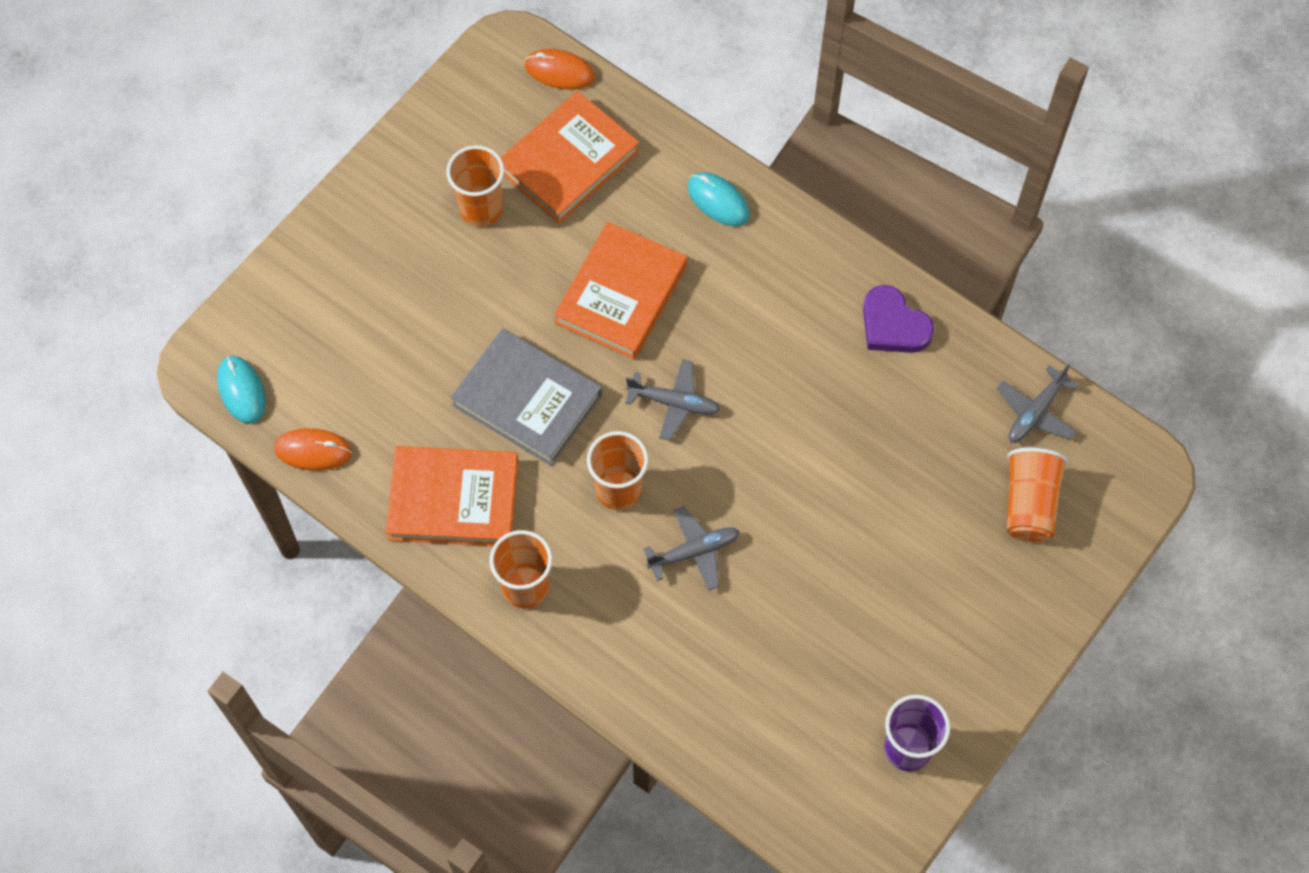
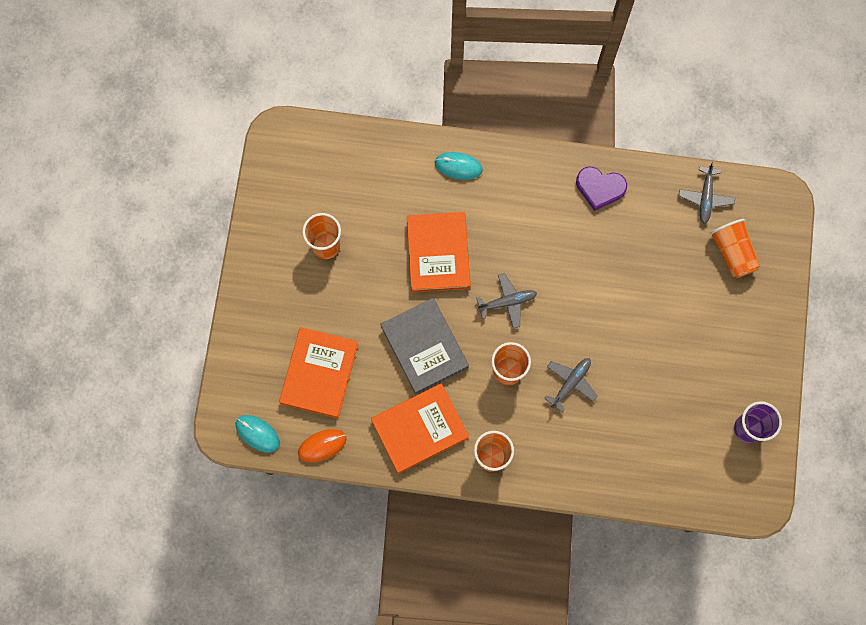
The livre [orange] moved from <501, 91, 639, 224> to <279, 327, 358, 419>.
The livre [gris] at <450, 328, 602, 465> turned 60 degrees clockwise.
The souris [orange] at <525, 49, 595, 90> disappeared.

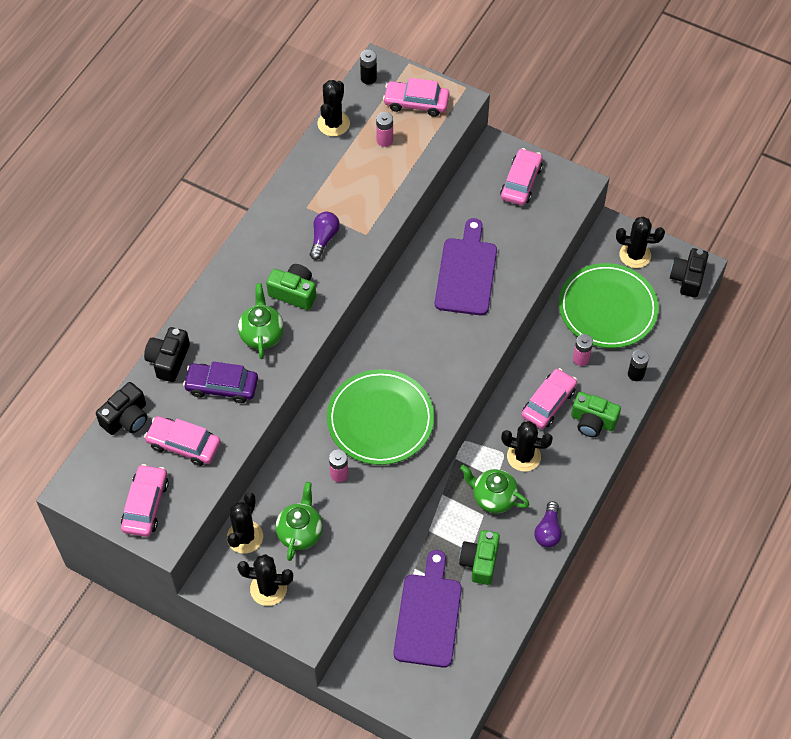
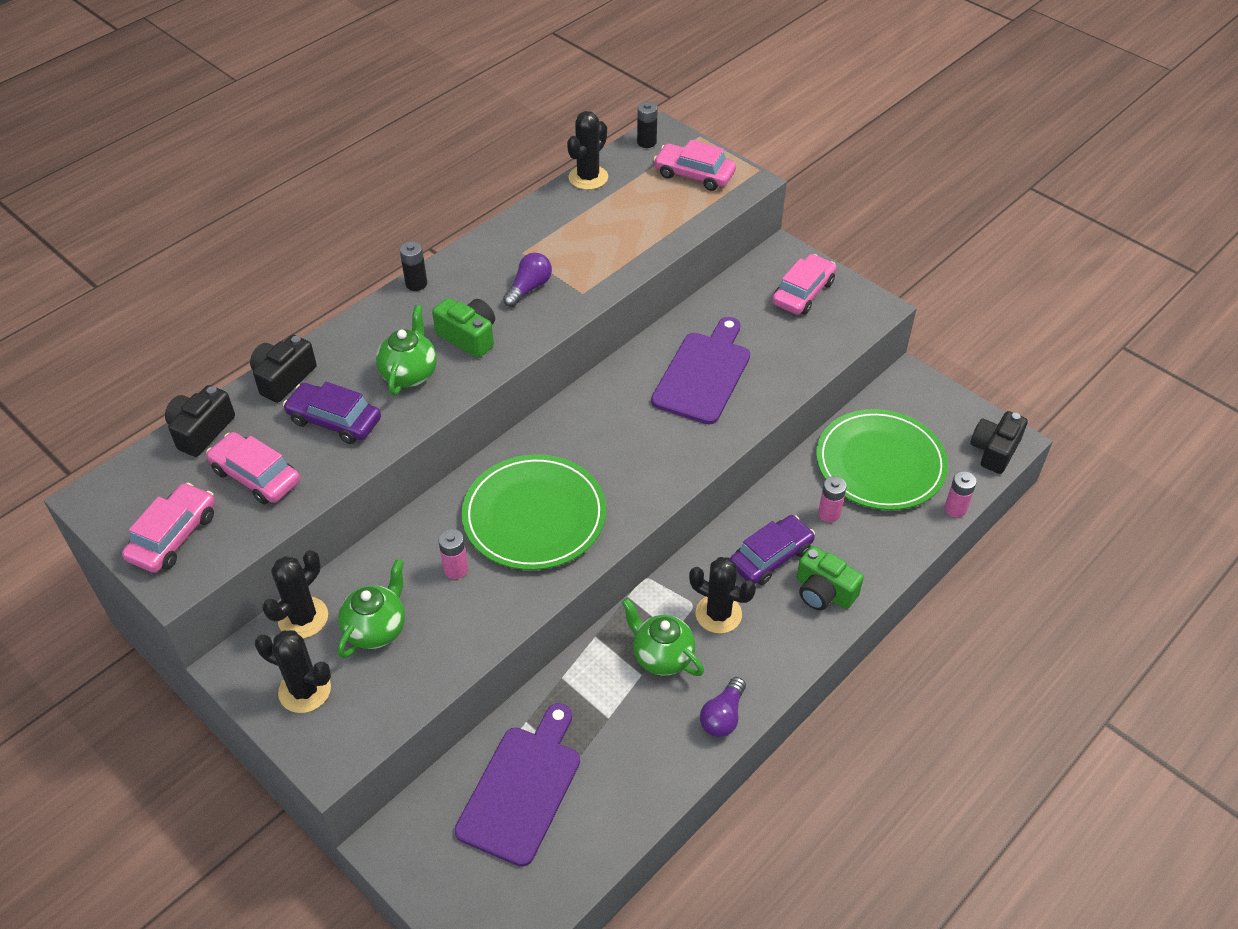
The appareil photo [noir] at <96, 382, 147, 435> turned 150 degrees clockwise.
The pile [noir] moved from <628, 349, 649, 381> to <400, 241, 427, 291>.
The voiture [rose] at <521, 368, 577, 429> became the voiture [violet] at <730, 515, 815, 585>.
The pile [rose] moved from <376, 112, 393, 147> to <945, 471, 977, 518>.
The appareil photo [vert] at <459, 530, 500, 585> disappeared.
The cactus [noir] at <616, 216, 665, 268> disappeared.

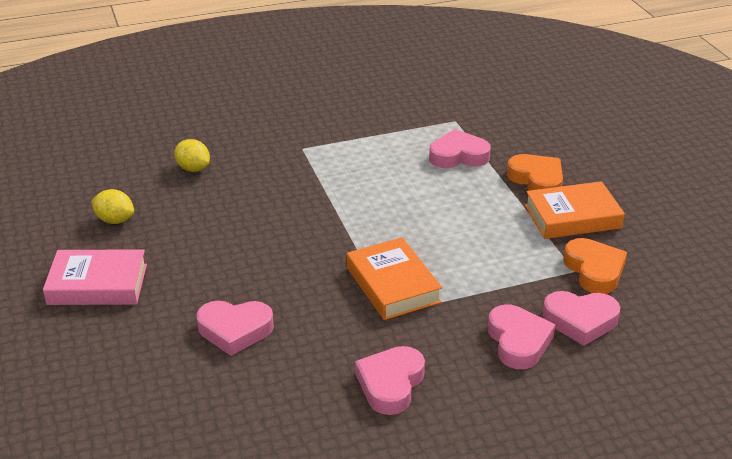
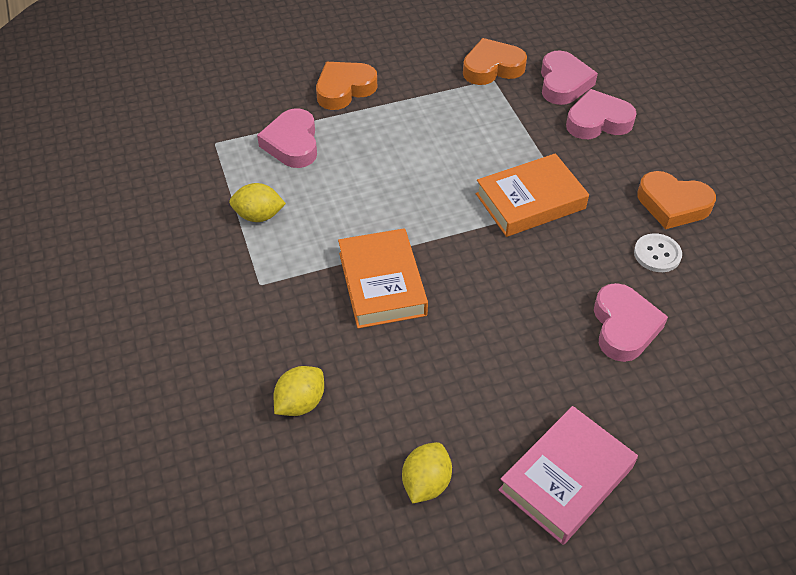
The citron [jaune] at <229, 183, 286, 222> appeared.
The livre [orange] moved from <525, 181, 625, 239> to <338, 228, 428, 328>.
The livre [rose] at <43, 249, 147, 305> turned 45 degrees clockwise.
The bouton [blanc] at <634, 233, 682, 272> appeared.
The cœur [rose] at <355, 346, 425, 415> became the cœur [orange] at <637, 171, 716, 229>.

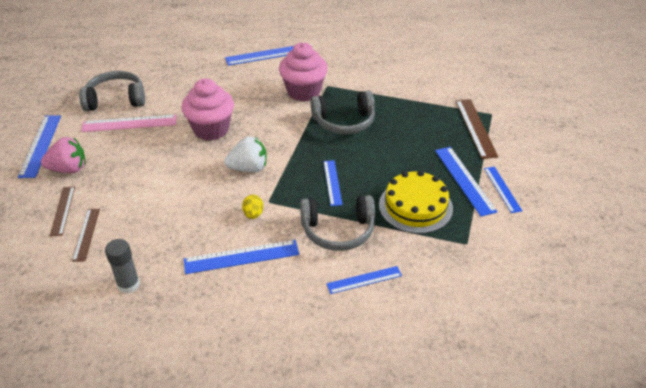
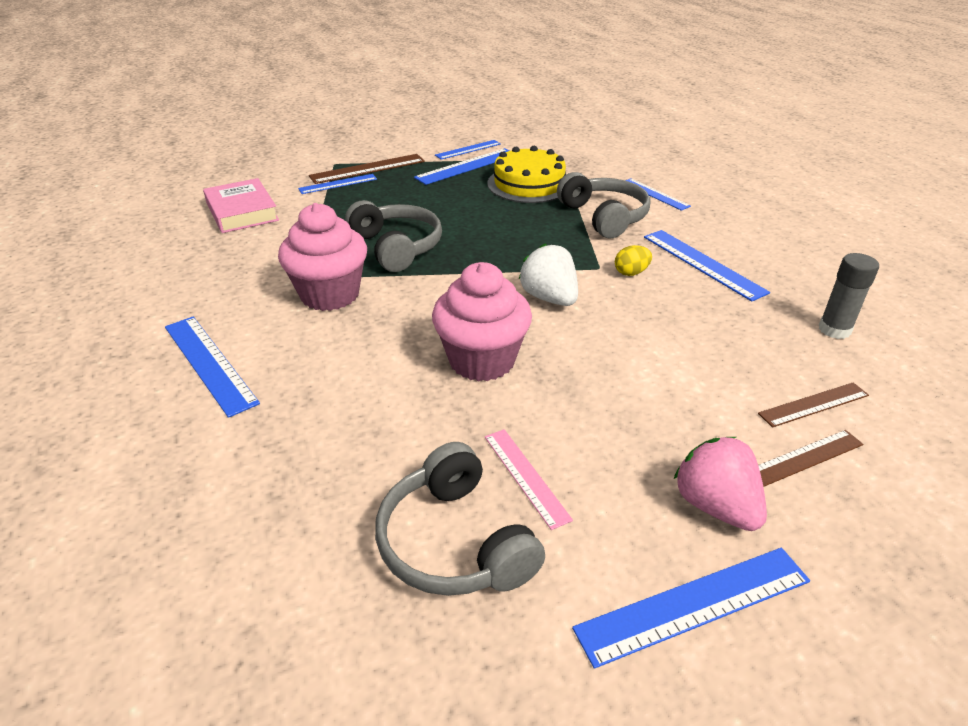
The livre [rose] at <203, 178, 279, 233> appeared.
The règle [bleu] moved from <323, 160, 343, 206> to <298, 174, 377, 194>.
The règle [rose] at <81, 115, 177, 132> changed to 0.64 times the size.

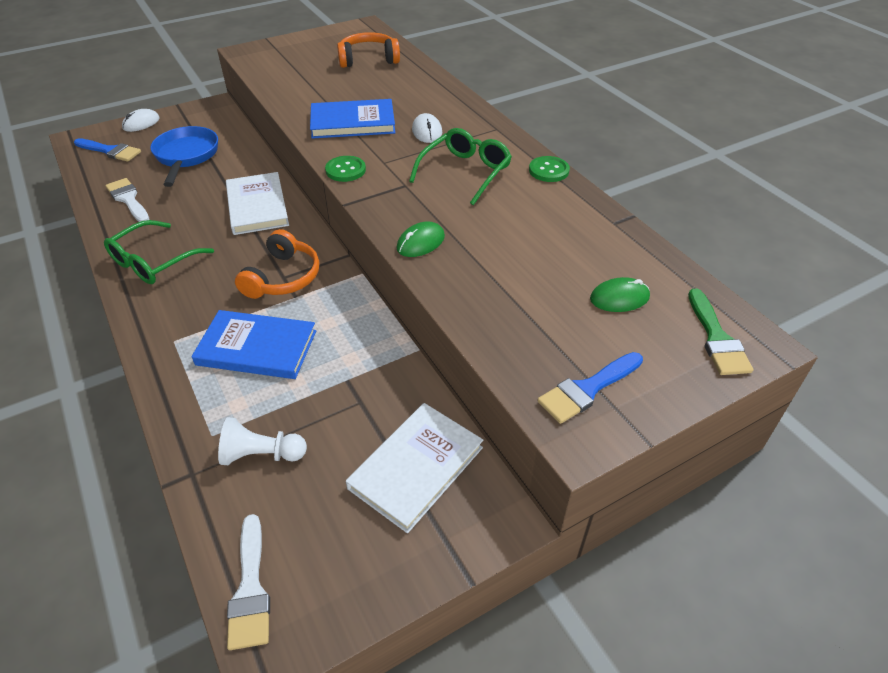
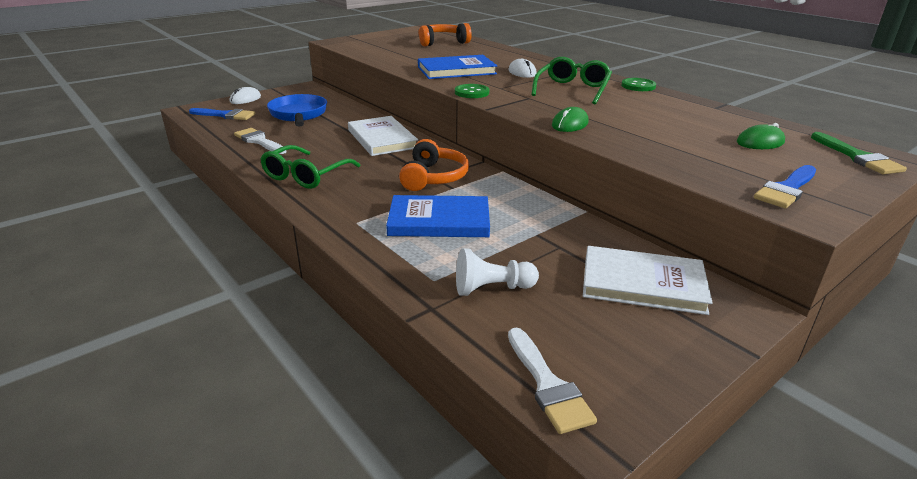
The livre [blanc] at <346, 403, 483, 533> turned 75 degrees clockwise.

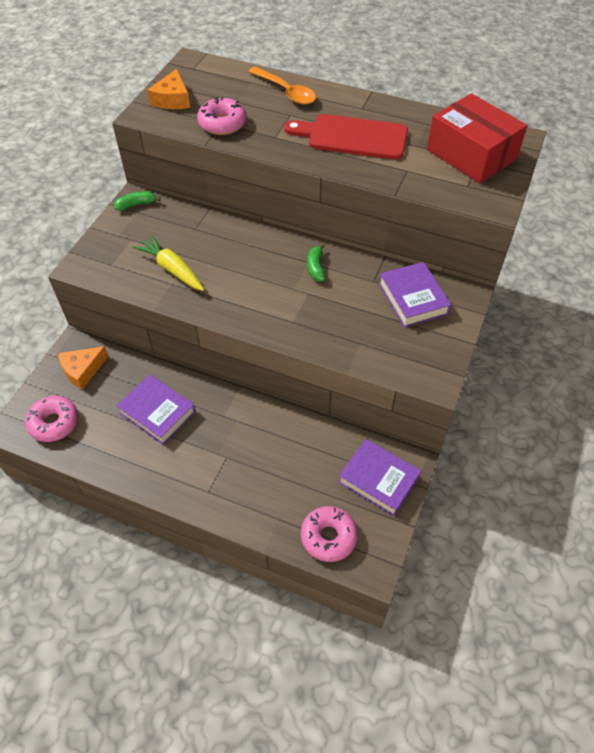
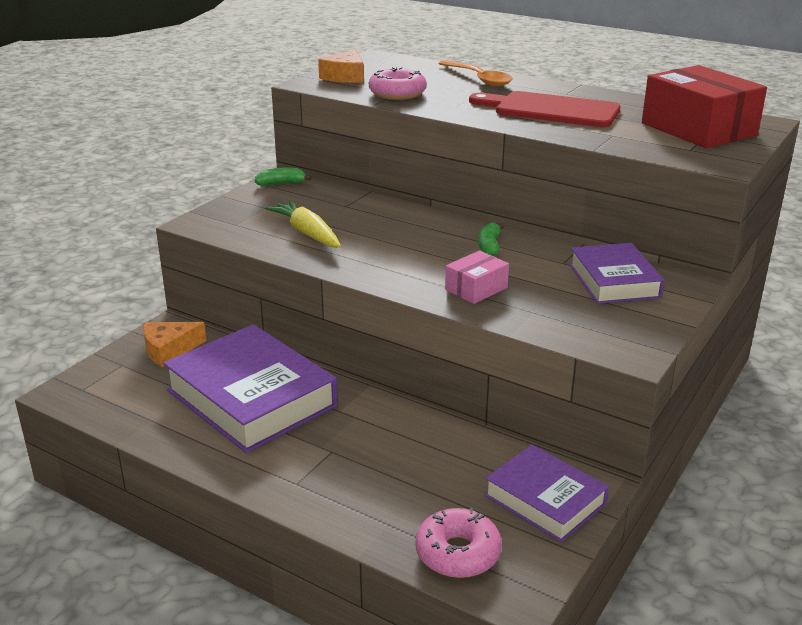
The livre [violet] at <116, 375, 196, 445> changed to 1.69 times the size.
The boîte [rose] at <445, 250, 509, 304> appeared.
The beignet [rose] at <25, 396, 78, 442> disappeared.

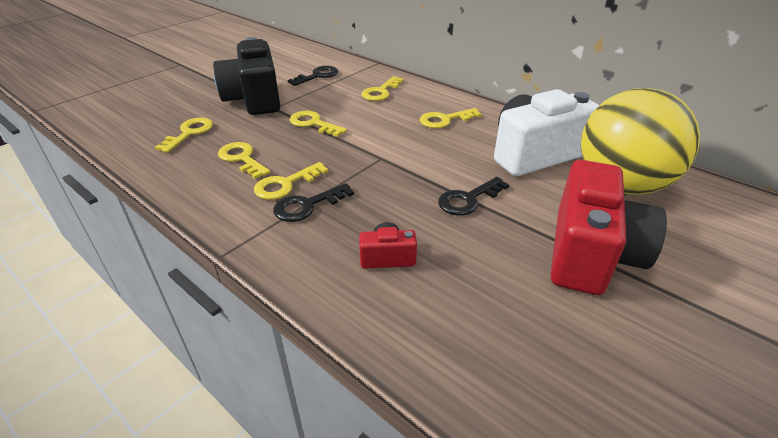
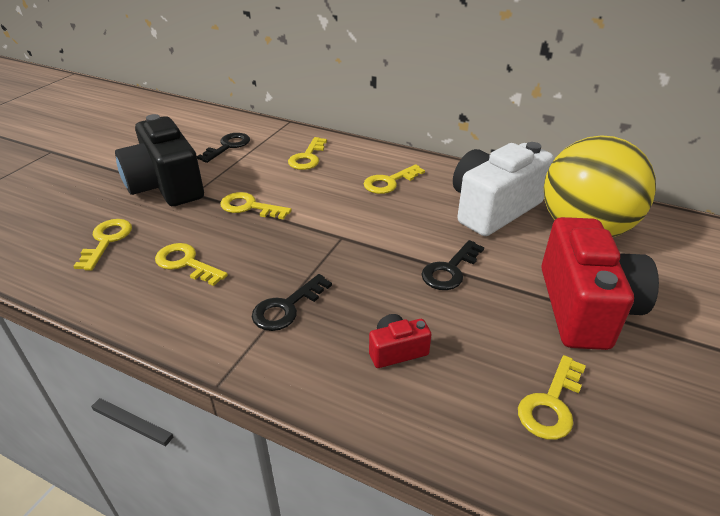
The clé [jaune] moved from <254, 162, 329, 200> to <518, 355, 586, 440>.

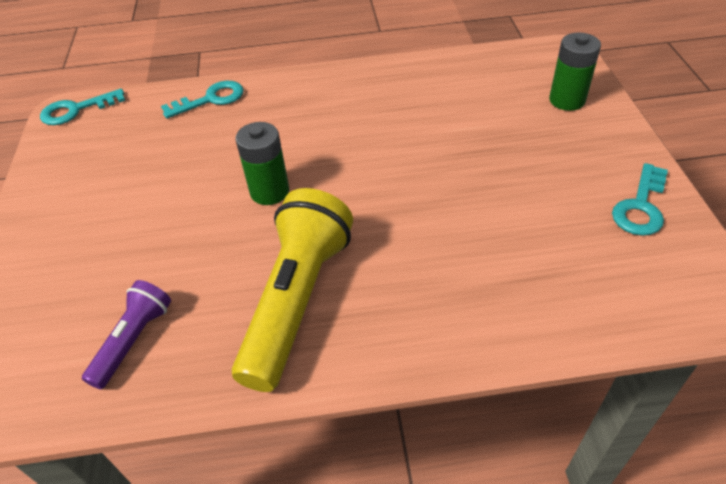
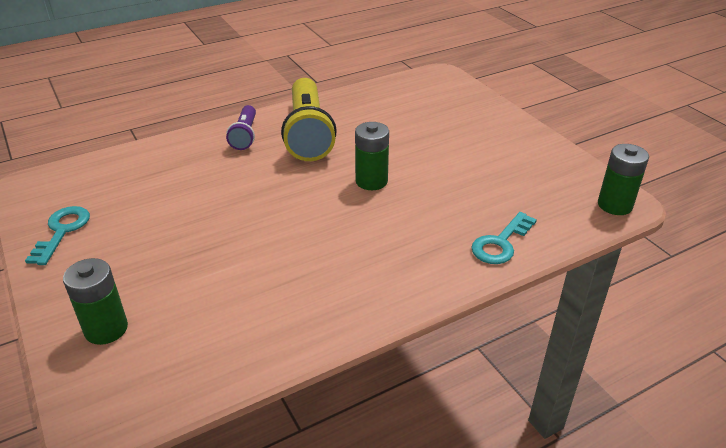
The lampe de poche [violet] moved from <82, 280, 171, 389> to <226, 105, 256, 150>.
The clé [turquoise] at <40, 89, 125, 125> was replaced by the pile [vert] at <598, 144, 649, 215>.

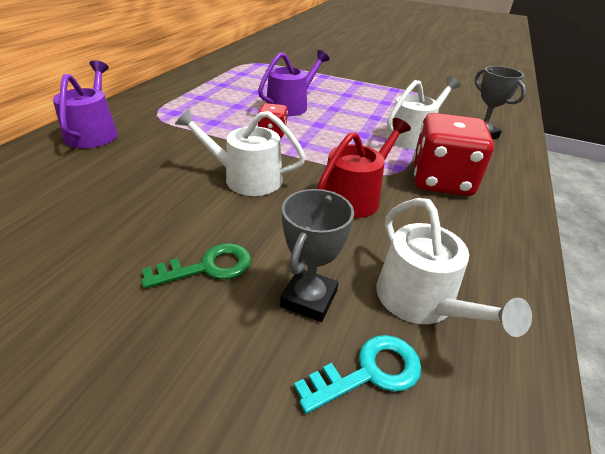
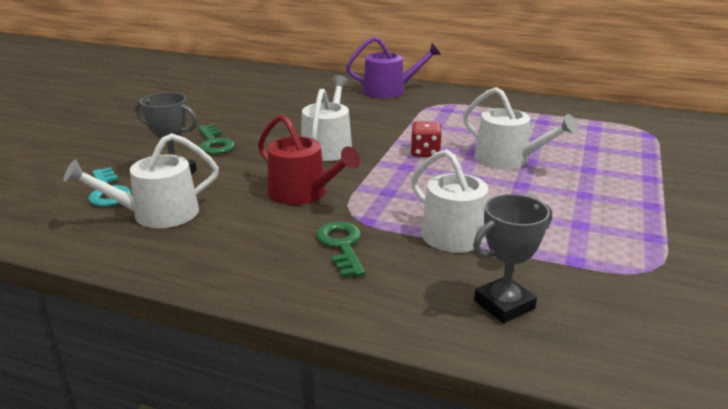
The dé [rouge] at <413, 113, 494, 196> was replaced by the clé [vert] at <316, 222, 365, 277>.
The arrosoir [violet] at <258, 50, 330, 116> became the arrosoir [blanc] at <463, 87, 578, 169>.

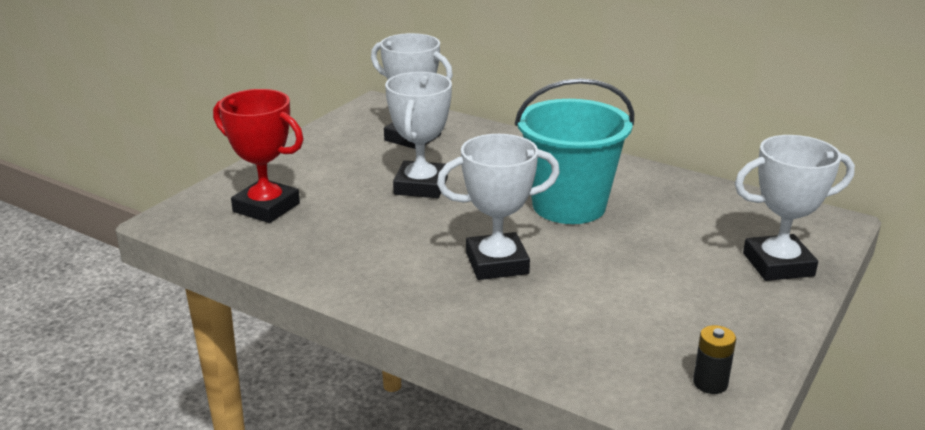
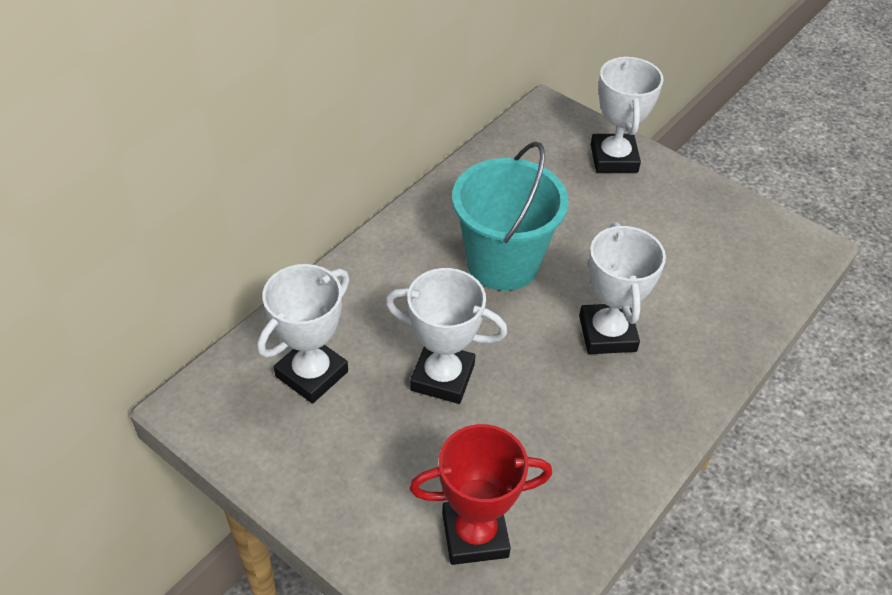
The trophée [rouge] at <213, 89, 304, 223> turned 45 degrees clockwise.
The pile [noir] at <693, 325, 736, 394> disappeared.

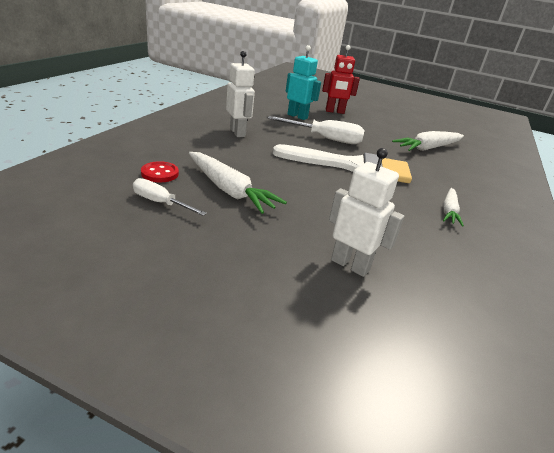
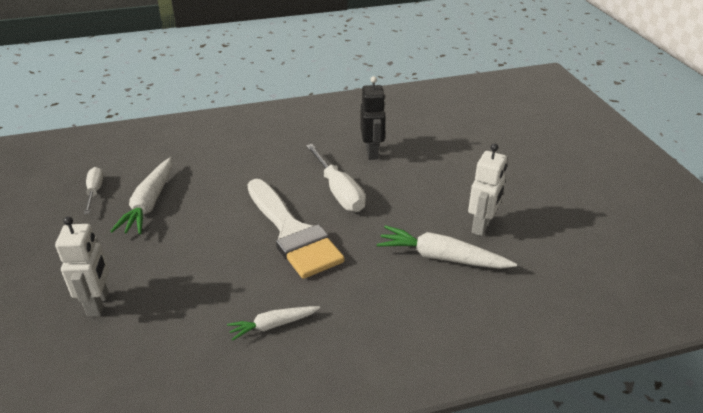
The robot [turquoise] at <286, 45, 321, 120> became the robot [noir] at <360, 76, 386, 160>.
The robot [blanc] moved from <226, 51, 255, 137> to <468, 143, 507, 236>.
The bouton [rouge] at <141, 161, 179, 182> disappeared.
The robot [rouge] at <322, 45, 360, 114> disappeared.

